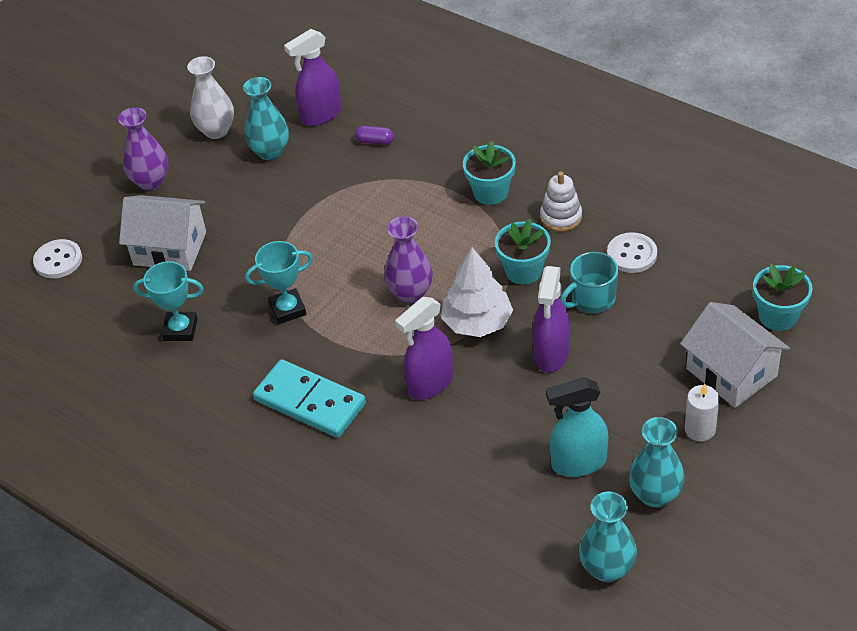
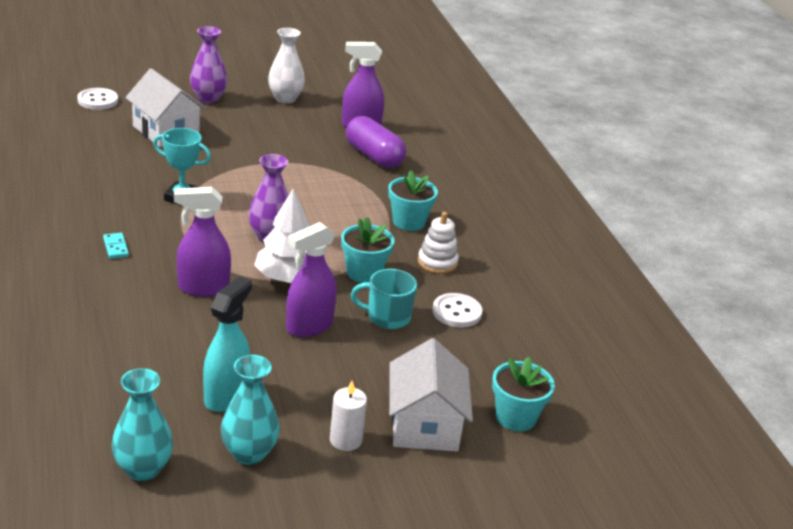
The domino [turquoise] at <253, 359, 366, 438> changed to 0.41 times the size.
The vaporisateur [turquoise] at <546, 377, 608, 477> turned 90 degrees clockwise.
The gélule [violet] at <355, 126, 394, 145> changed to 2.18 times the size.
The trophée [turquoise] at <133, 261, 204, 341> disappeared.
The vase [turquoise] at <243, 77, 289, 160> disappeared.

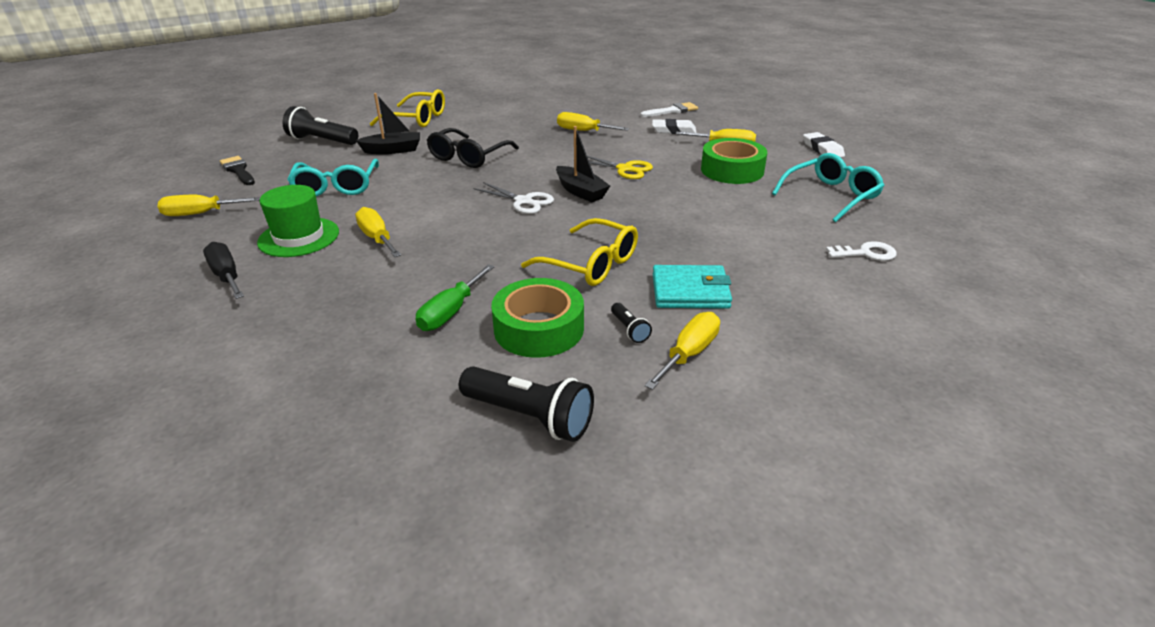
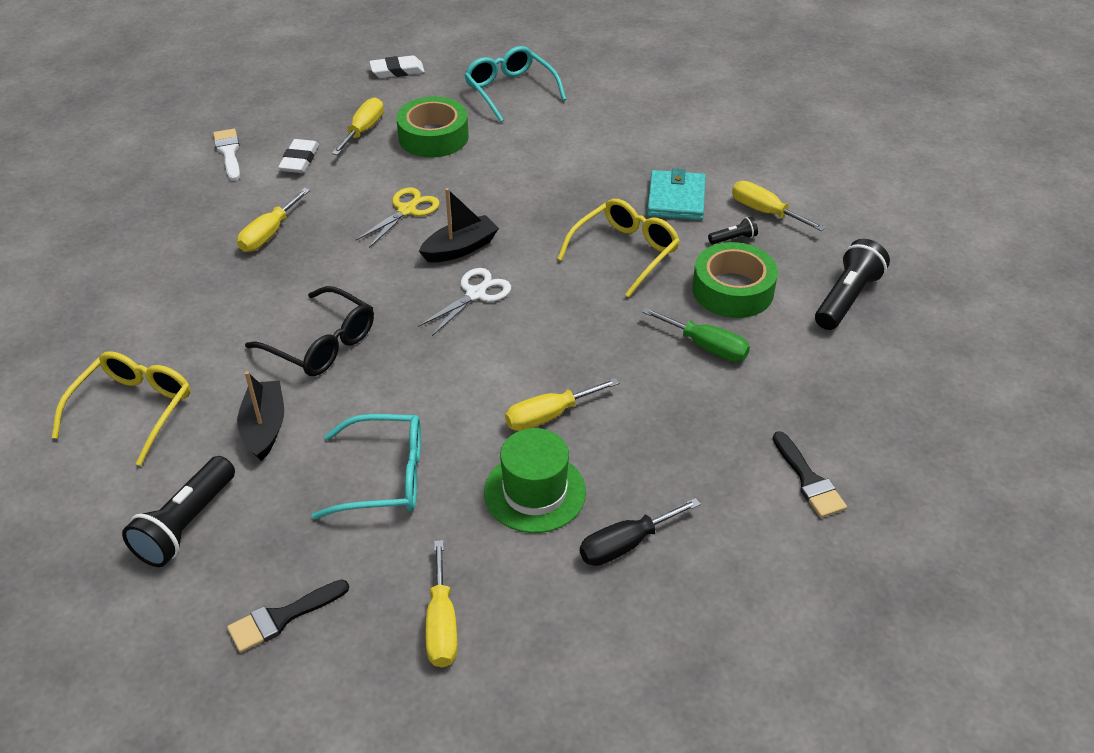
The pinceau [noir] at <773, 431, 847, 518> appeared.
The clé [blanc] at <826, 241, 897, 261> disappeared.

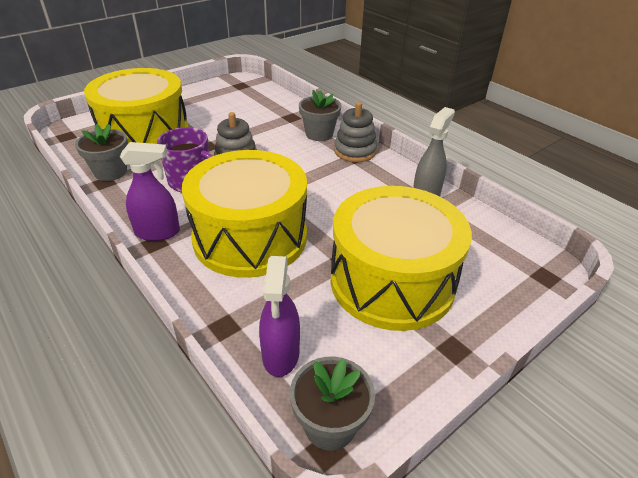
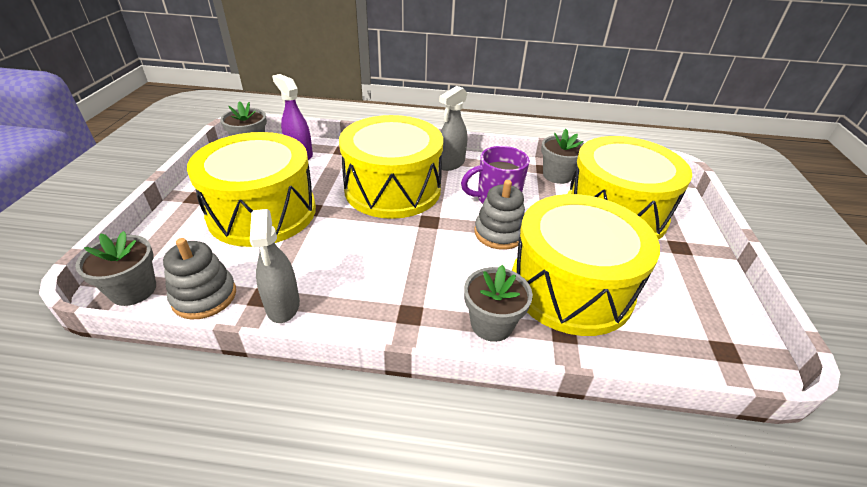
The pot de fleurs [gris] at <75, 231, 156, 306> appeared.
The jouet à empiler [gris] moved from <334, 102, 377, 162> to <163, 238, 236, 320>.
The vaporisateur [violet] at <120, 142, 180, 241> became the vaporisateur [gris] at <439, 86, 468, 171>.
The tambour [jaune] at <512, 194, 660, 336> appeared.

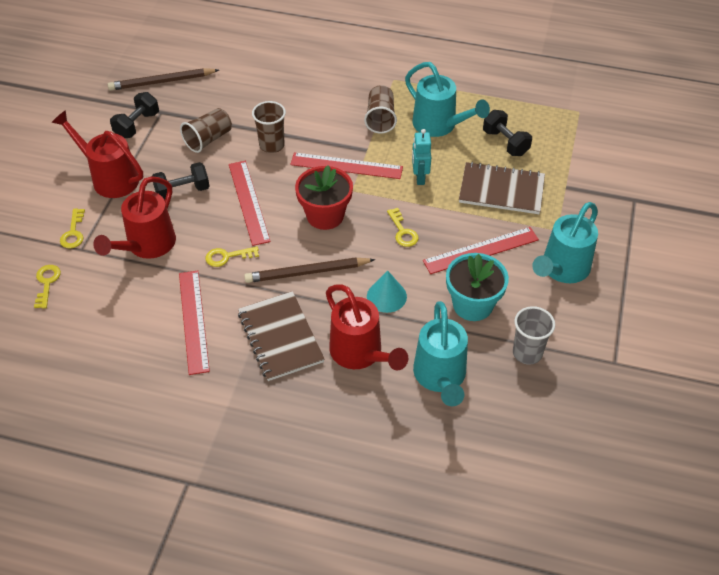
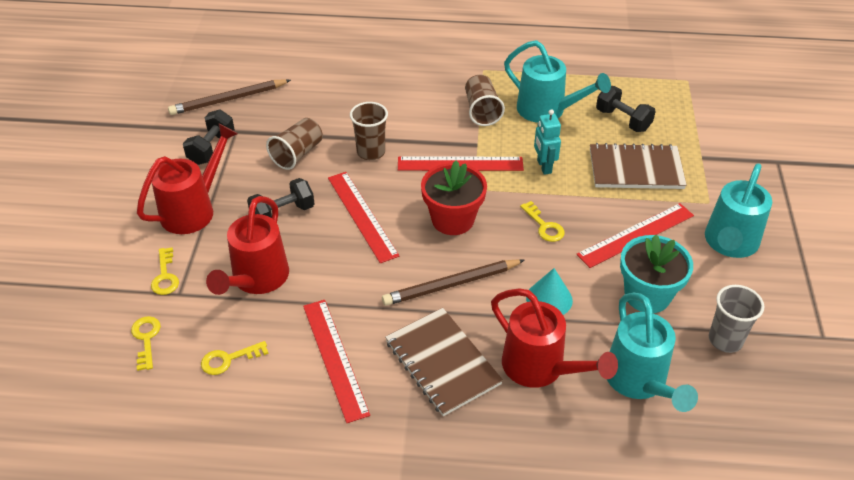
The arrosoir [rouge] at <51, 110, 143, 198> turned 105 degrees clockwise.
The clé [jaune] moved from <206, 246, 259, 267> to <201, 341, 269, 375>.

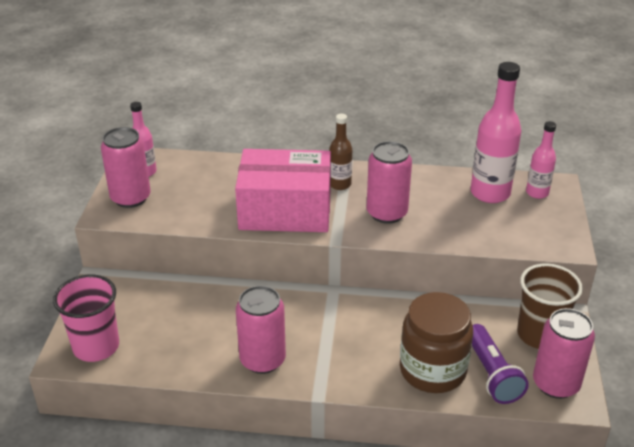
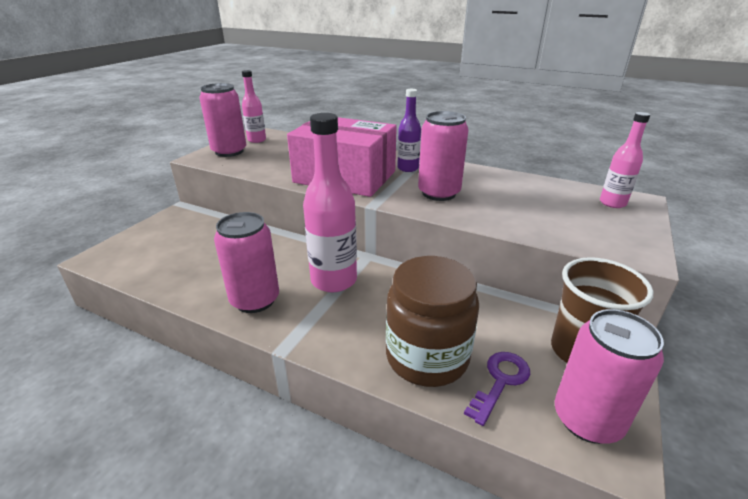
The bouteille [rose] moved from <471, 62, 521, 203> to <303, 113, 357, 292>.
The bouteille [marron] at <329, 114, 352, 190> became the bouteille [violet] at <397, 89, 421, 172>.
The lampe de poche [violet] at <472, 324, 529, 404> was replaced by the clé [violet] at <464, 352, 530, 426>.
The gobelet [rose] at <53, 275, 119, 362> disappeared.

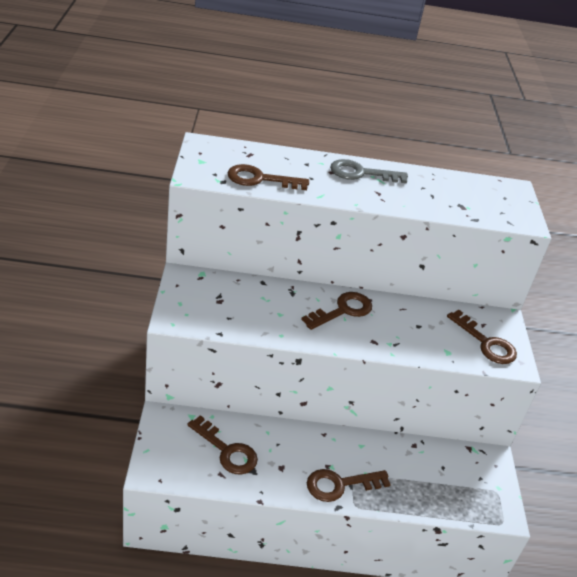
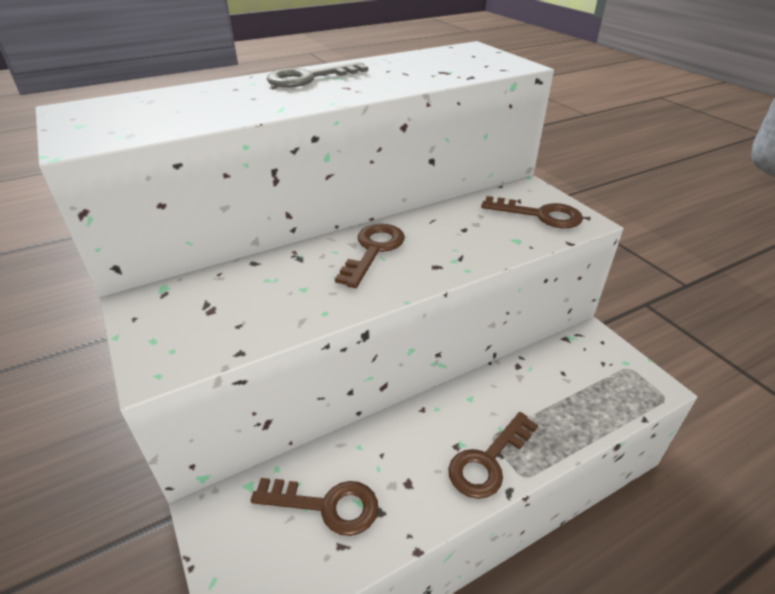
The clé [marron] at <228, 164, 309, 190> disappeared.

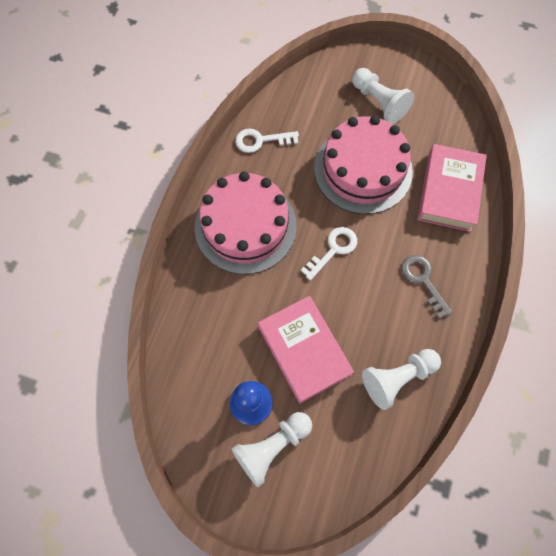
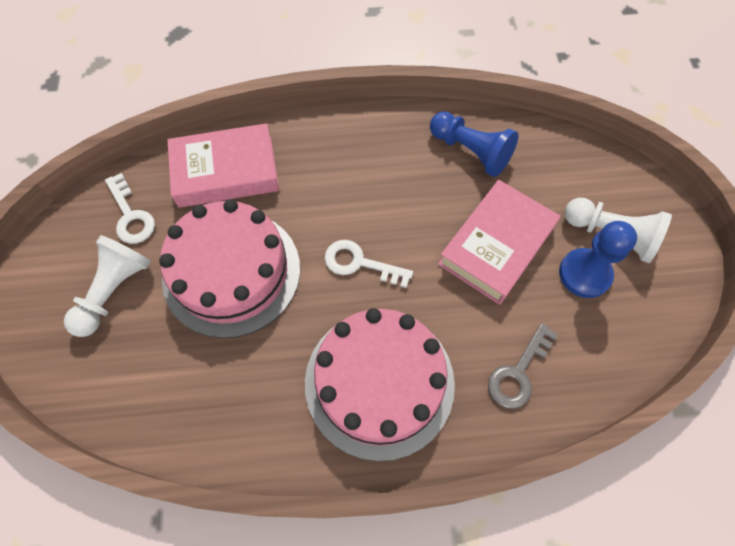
The clé [blanc] moved from <235, 128, 299, 153> to <105, 173, 155, 244>.
The pion [blanc] at <362, 349, 441, 410> became the pion [bleu] at <430, 111, 518, 177>.
The clé [gris] moved from <402, 255, 452, 319> to <488, 323, 558, 409>.

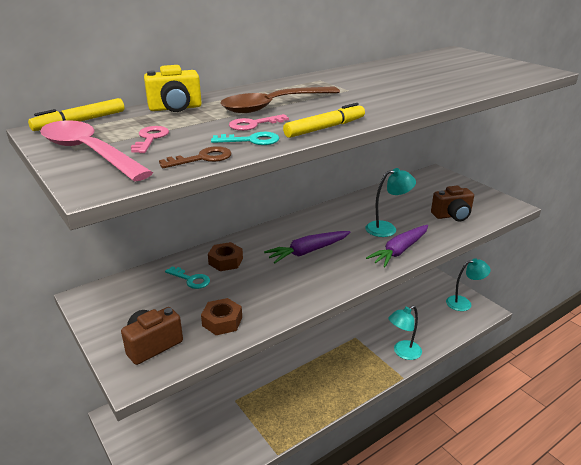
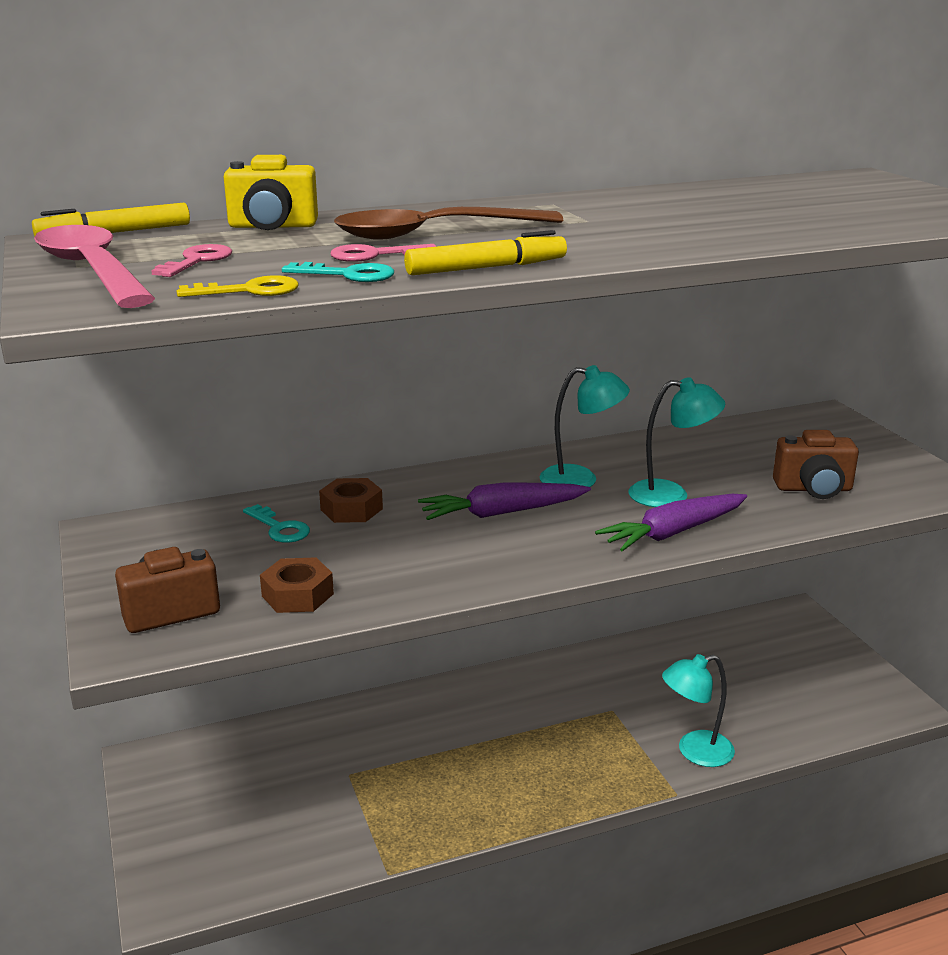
The clé [marron] at <159, 146, 231, 168> became the clé [jaune] at <177, 275, 299, 297>.
The lampe [turquoise] moved from <446, 258, 491, 311> to <539, 365, 630, 487>.

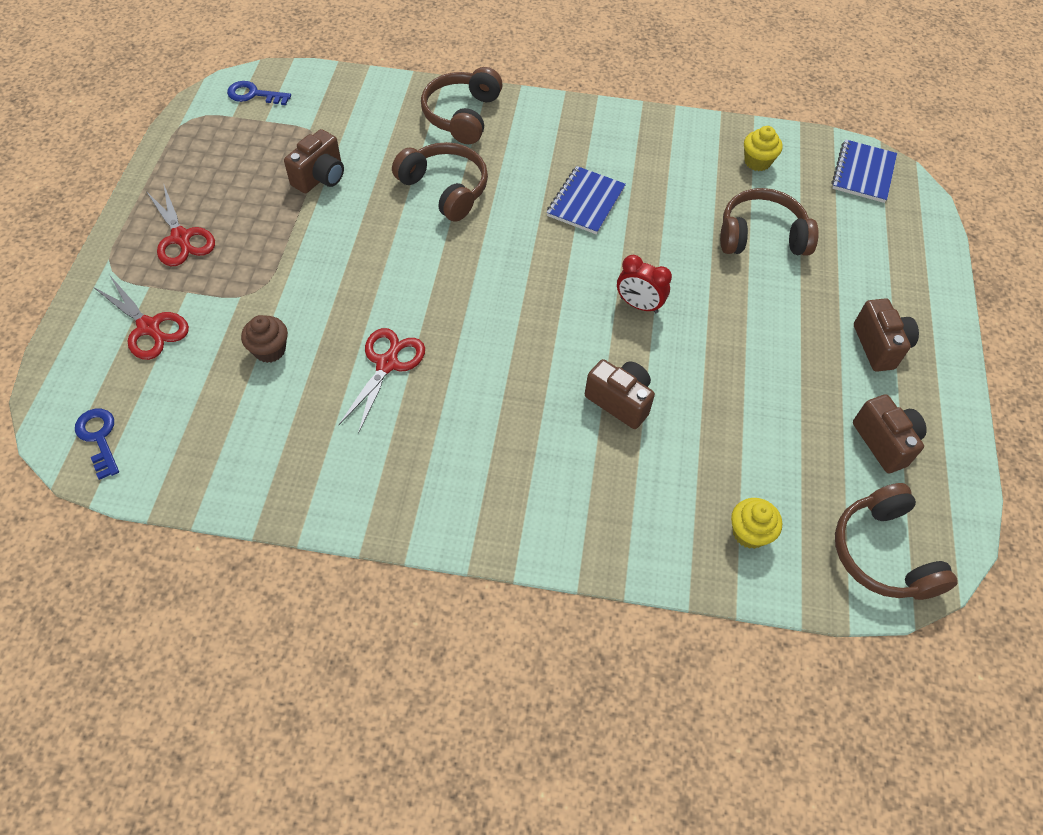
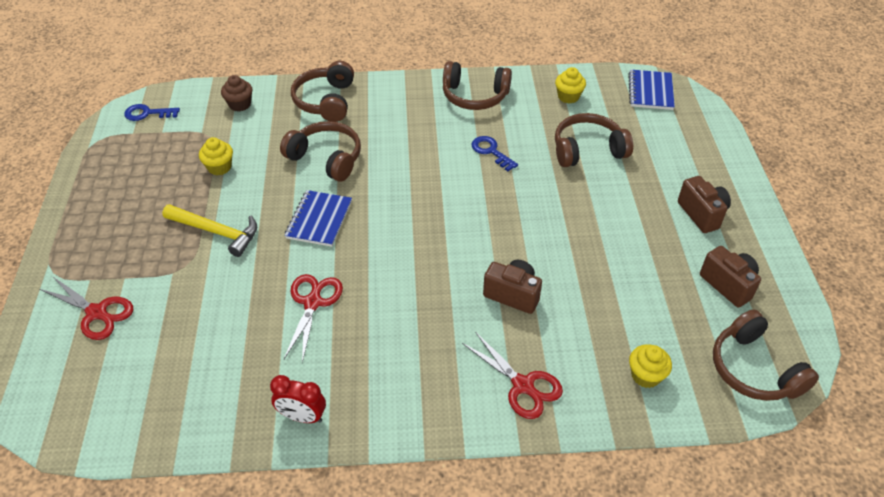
The marteau [jaune] at <162, 204, 257, 257> appeared.
The appareil photo [marron] at <284, 129, 344, 193> was replaced by the muffin [jaune] at <199, 137, 233, 175>.
The muffin [marron] moved from <241, 315, 288, 363> to <221, 75, 253, 112>.
The réveil [rouge] moved from <617, 255, 672, 313> to <270, 375, 326, 423>.
The carnet [bleu] moved from <547, 166, 626, 235> to <284, 190, 352, 247>.
The casque audio [marron] at <443, 61, 512, 110> appeared.
The ciseaux [rouge] moved from <146, 185, 215, 266> to <462, 332, 563, 419>.
The clé [bleu] moved from <75, 409, 119, 480> to <471, 136, 518, 171>.

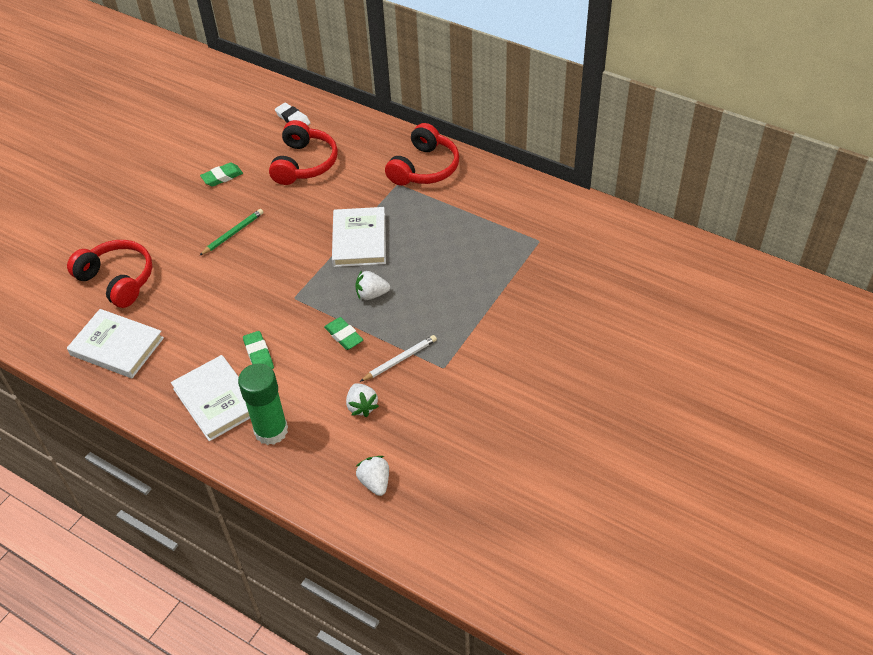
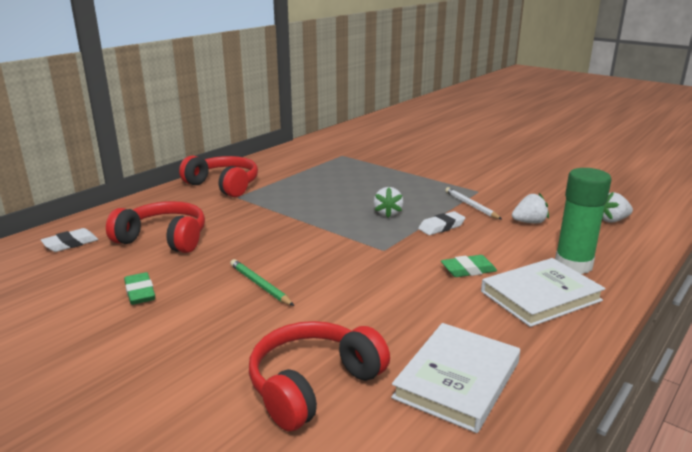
The gomme [vert] at <324, 317, 363, 350> became the gomme [blanc] at <418, 211, 465, 235>.
The livre [blanc] at <332, 207, 386, 267> disappeared.

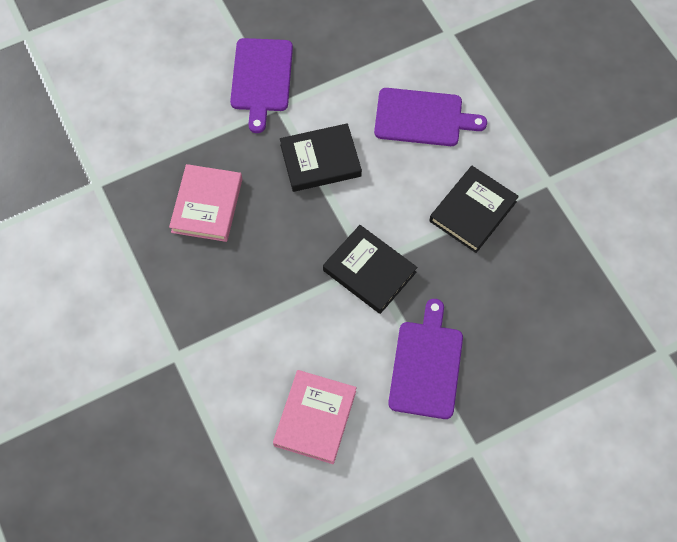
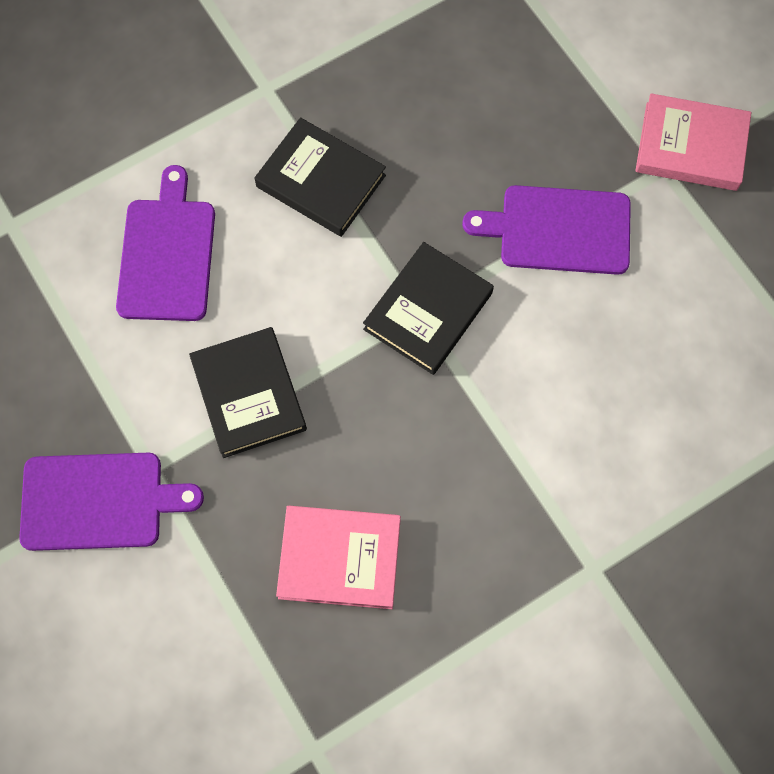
The livre [rose] moved from <273, 370, 357, 464> to <635, 93, 751, 191>.

